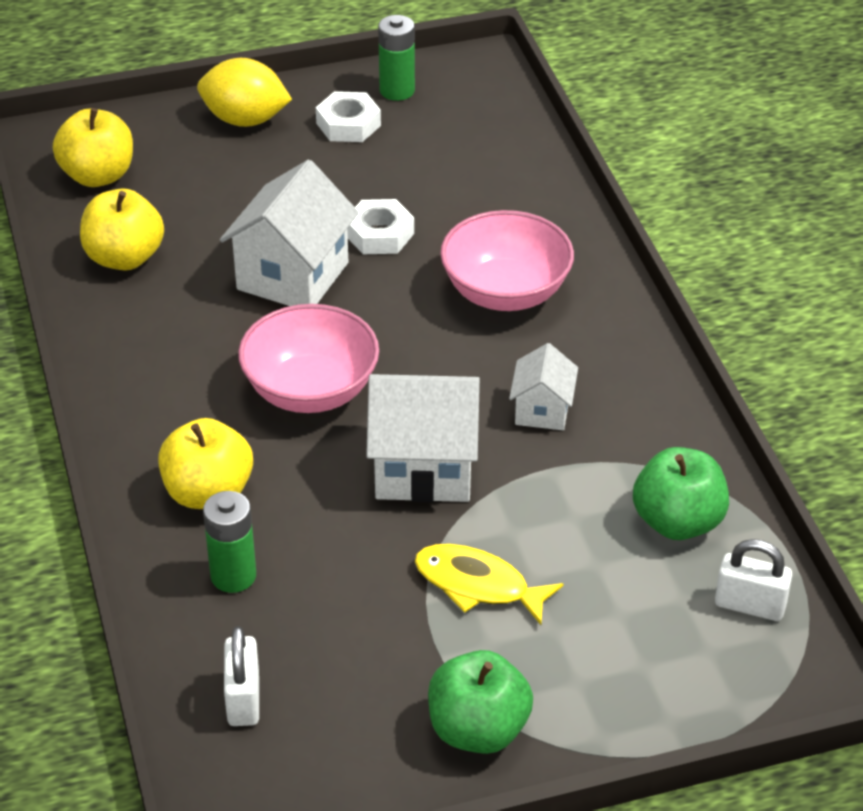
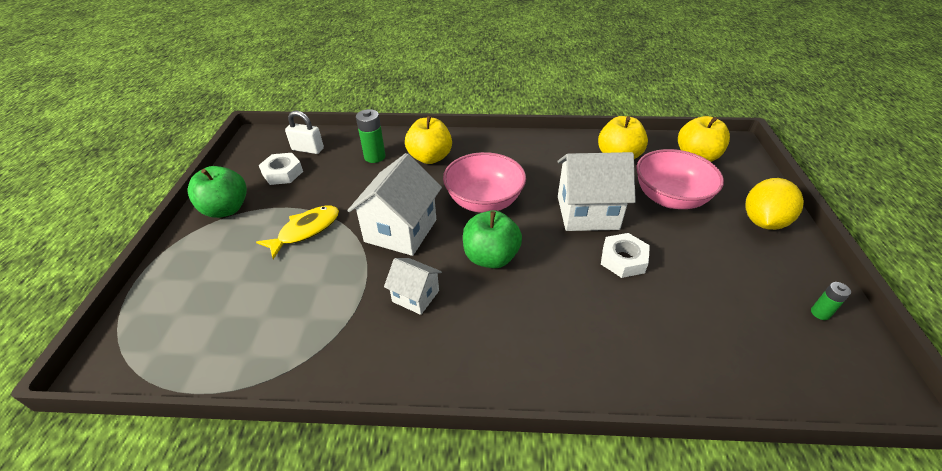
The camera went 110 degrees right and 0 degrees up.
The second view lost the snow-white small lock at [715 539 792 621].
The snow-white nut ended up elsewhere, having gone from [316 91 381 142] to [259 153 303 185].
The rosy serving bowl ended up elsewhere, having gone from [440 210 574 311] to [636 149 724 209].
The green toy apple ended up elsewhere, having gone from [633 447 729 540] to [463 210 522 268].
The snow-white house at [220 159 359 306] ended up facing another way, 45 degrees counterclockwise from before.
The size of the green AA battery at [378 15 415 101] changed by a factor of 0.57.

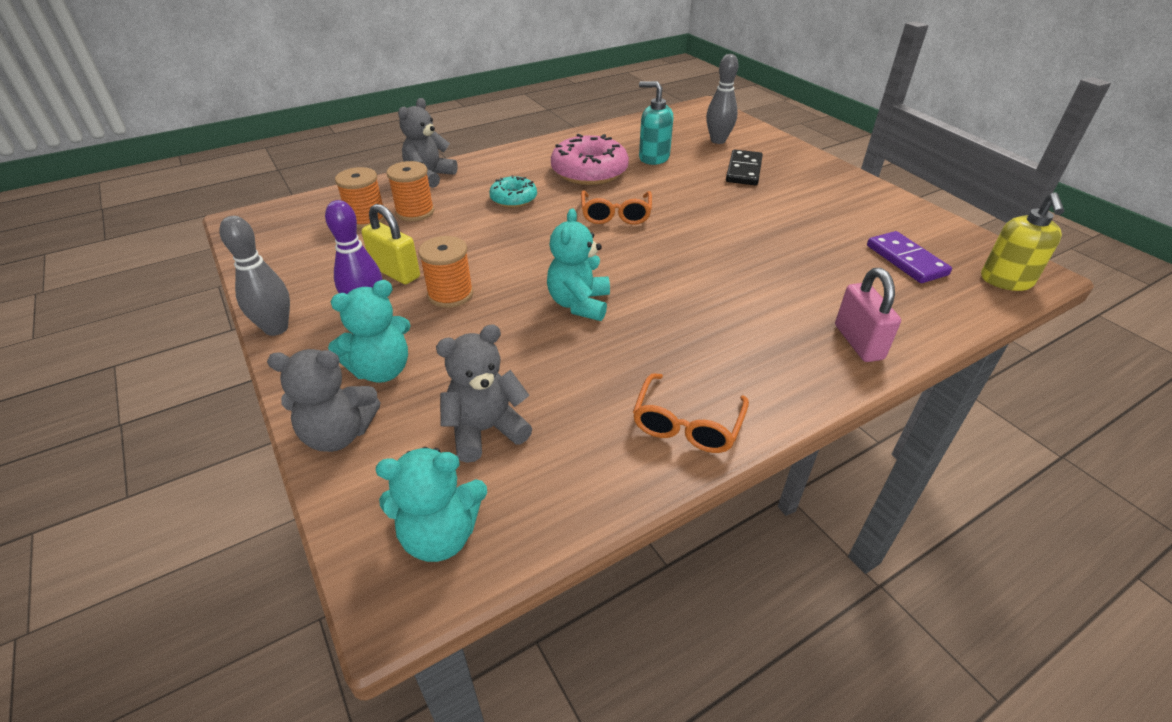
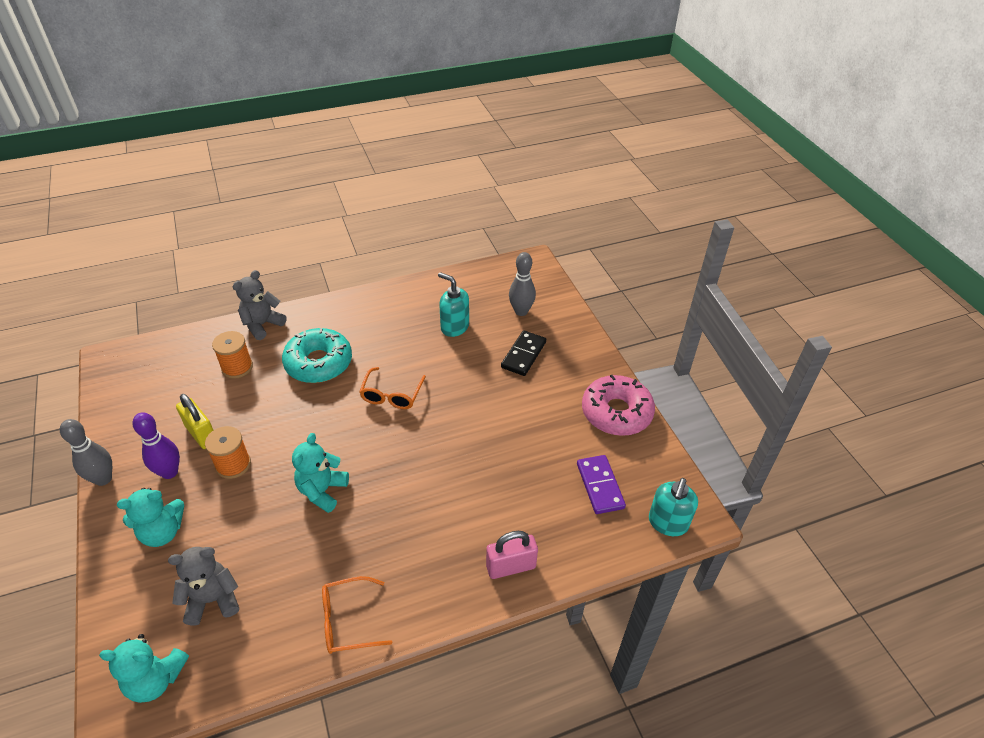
The camera went 10 degrees right and 5 degrees up.
The second view lost the grey teddy bear at [267 349 380 452].
The second view lost the orange-coloured reel of thread at [335 167 385 229].
The rosy glazed donut ended up elsewhere, having gone from [551 134 629 185] to [582 375 655 436].
What was the bright yellow soap dispenser at [981 192 1064 291] turned into the turquoise soap dispenser at [649 478 698 536].
The orange-coloured spectacles at [633 373 749 453] ended up facing another way, 45 degrees clockwise from before.
The rosy small lock at [835 268 901 362] ended up facing another way, 75 degrees clockwise from before.
The size of the turquoise glazed donut at [489 175 537 208] changed by a factor of 1.75.

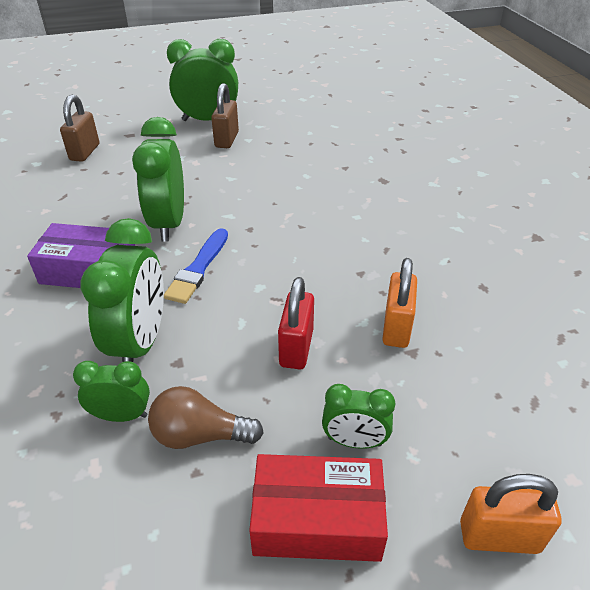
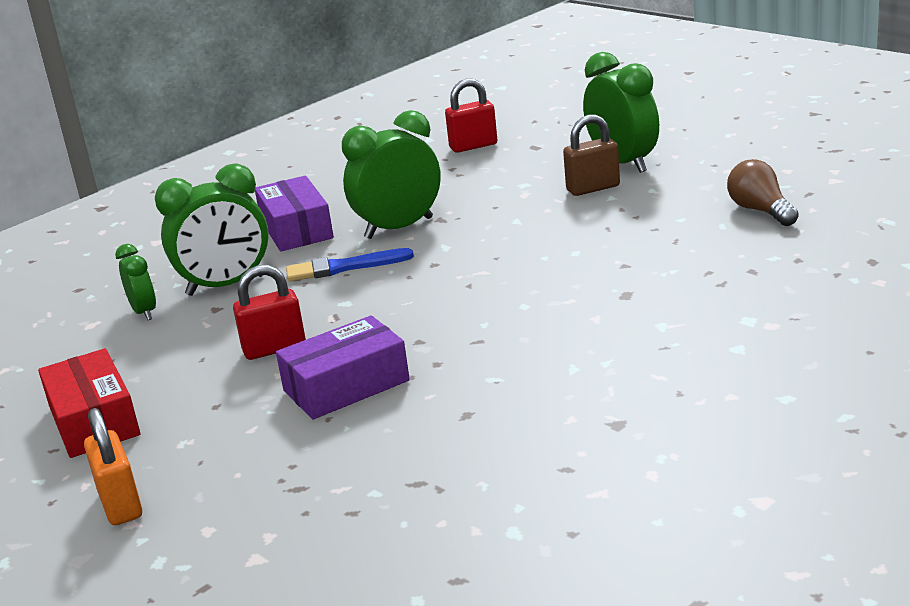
The camera went 65 degrees right and 15 degrees down.
The second view lost the green alarm clock at [322 384 395 449].
The brown lightbulb ended up elsewhere, having gone from [148 386 263 449] to [727 159 799 226].
Where the orange-coloured small lock stood at [382 258 417 348], the purple box came to stand at [276 315 410 419].
What was the brown small lock at [60 95 99 162] turned into the red small lock at [445 79 497 153].

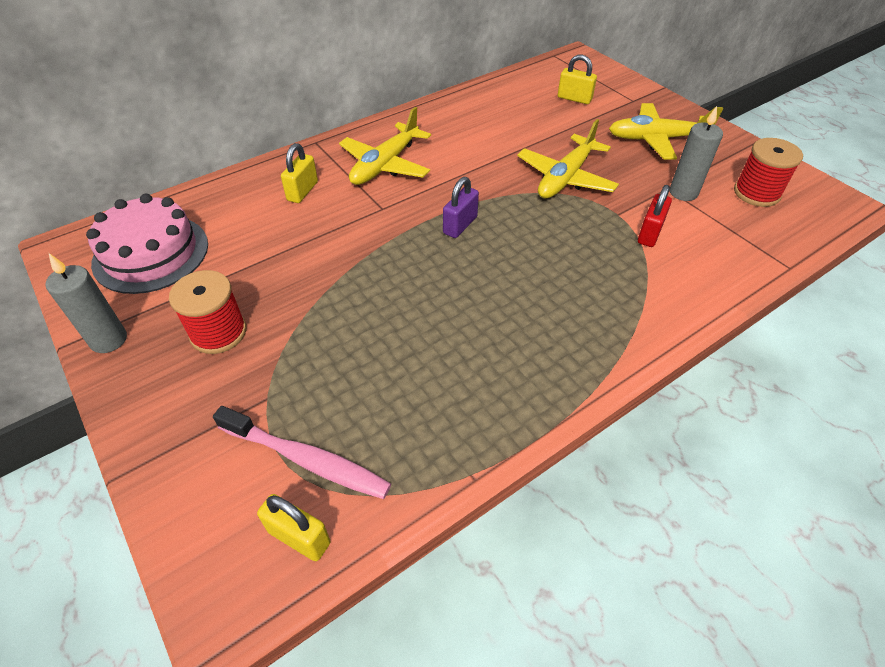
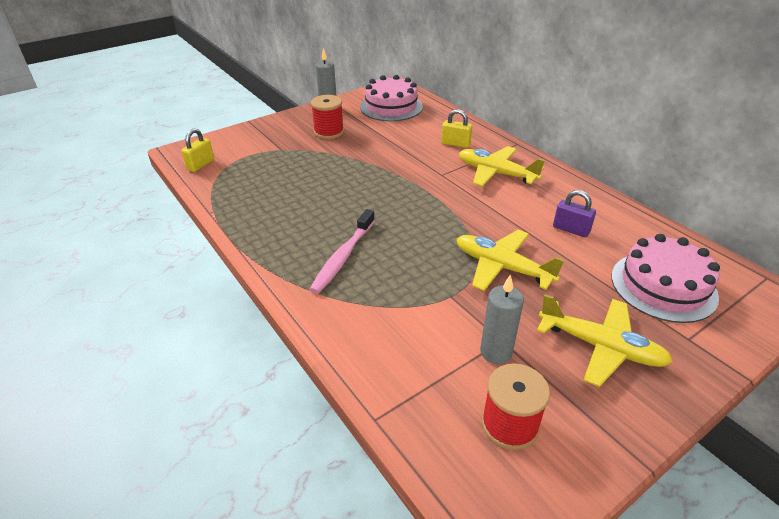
The camera went 90 degrees right and 10 degrees down.
The second view lost the red small lock at [638 185 672 247].
The rosy dental brush ended up elsewhere, having gone from [213 406 391 499] to [309 209 375 294].
The purple small lock ended up elsewhere, having gone from [443 177 479 238] to [553 190 596 237].
Where the bright yellow small lock stood at [558 55 597 104], the rosy gateau came to stand at [611 234 720 323].
The bright yellow plane at [609 103 723 159] ended up facing another way, 120 degrees clockwise from before.

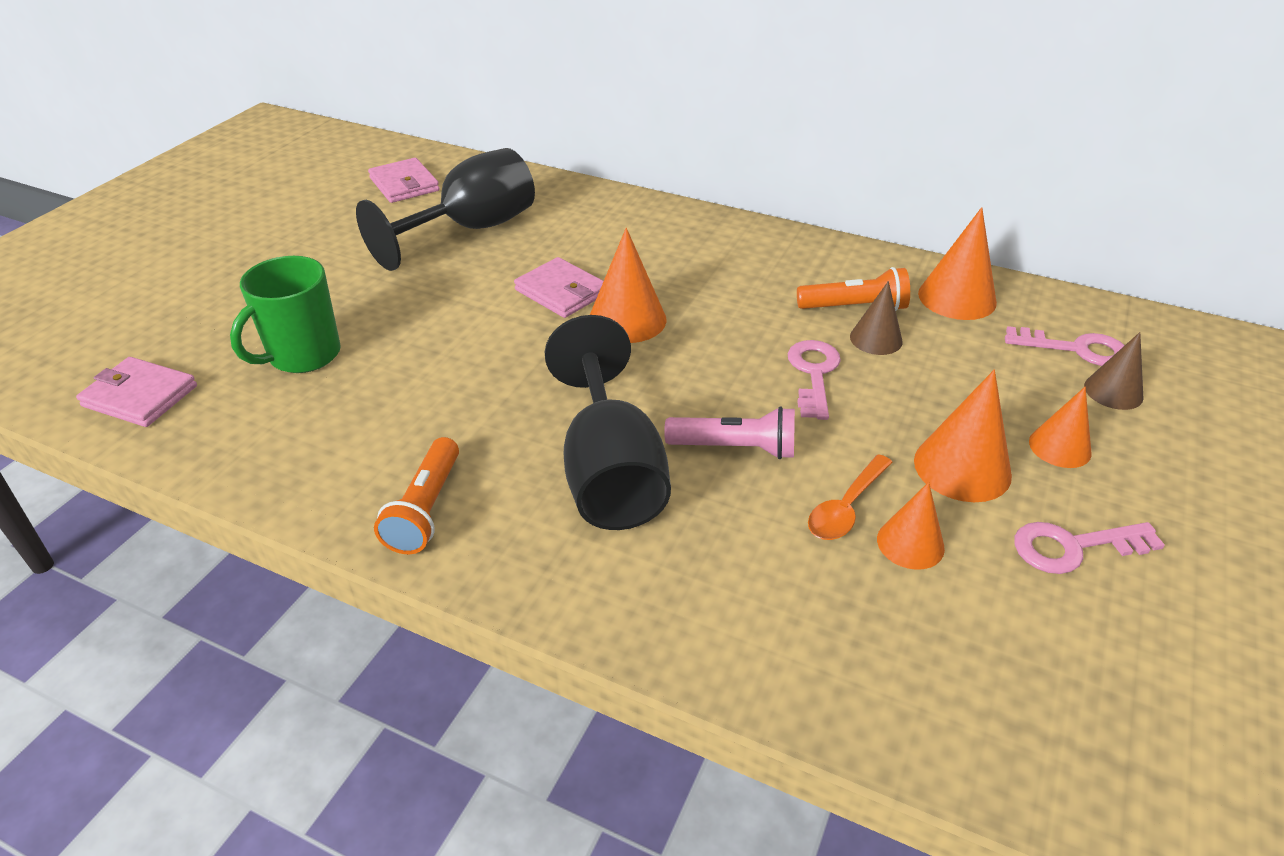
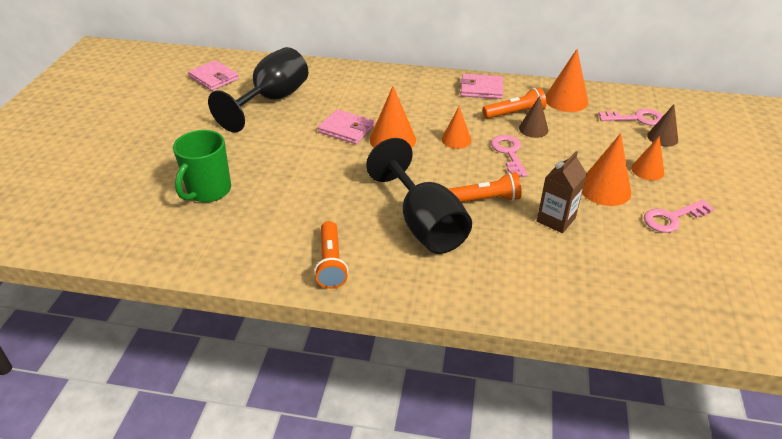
The camera went 15 degrees left and 0 degrees up.
The rosy wallet ended up elsewhere, having gone from [76 357 197 427] to [460 74 503 99].
The orange-coloured solid cone ended up elsewhere, having gone from [877 482 945 570] to [441 107 471 149].
Where the orange-coloured tablespoon stood at [808 454 893 540], the brown milk carton came to stand at [537 151 587 233].
What was the rosy flashlight at [664 406 795 459] turned into the orange-coloured flashlight at [449 172 522 202].

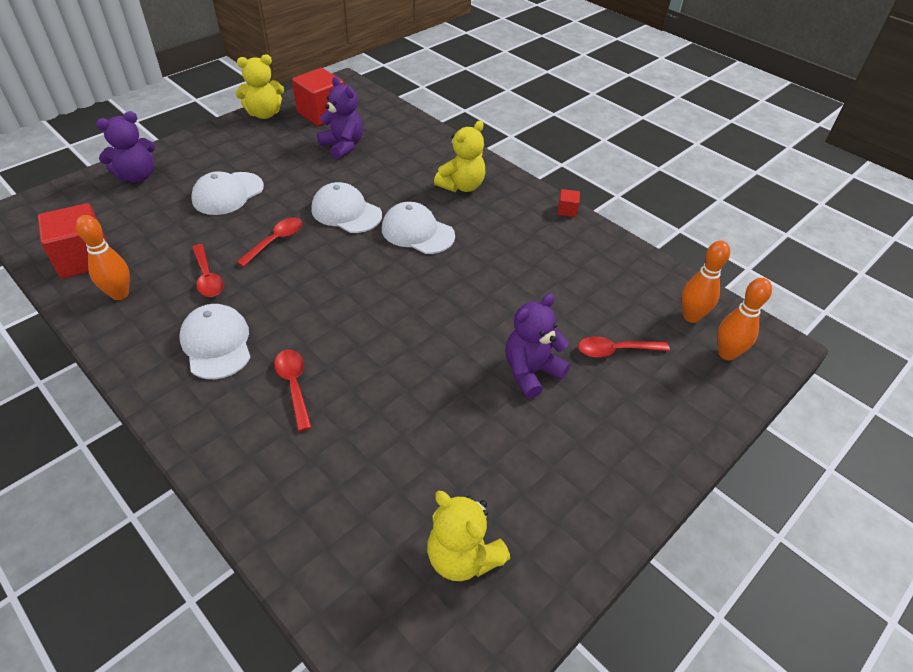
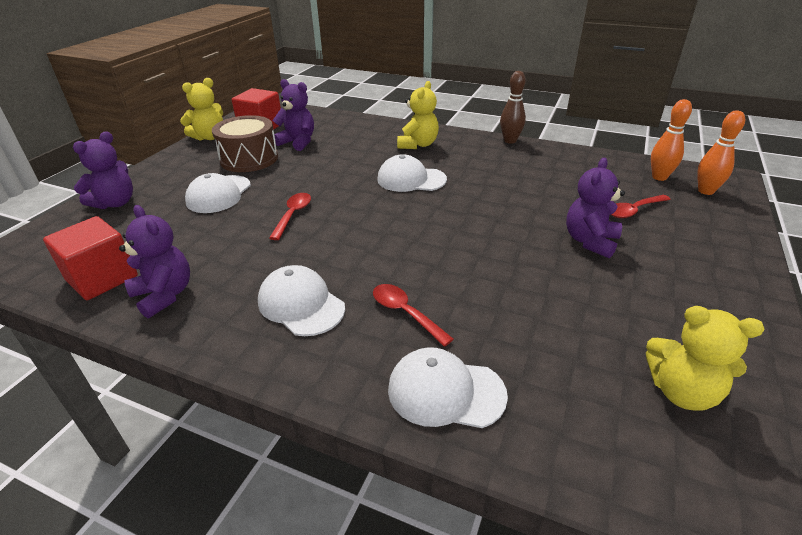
The camera went 20 degrees left and 10 degrees down.
The second view lost the red tablespoon at [192 244 224 297].
The second view gained the brown toy drum at [212 115 278 172].
The snow-white peaked cap ended up elsewhere, having gone from [311 182 382 233] to [388 347 508 428].
Where the orange-coloured skittle stood at [76 215 130 300], the purple teddy bear came to stand at [119 205 190 318].
Where the red solid cube stood at [557 189 580 217], the brown skittle came to stand at [500 71 526 144].

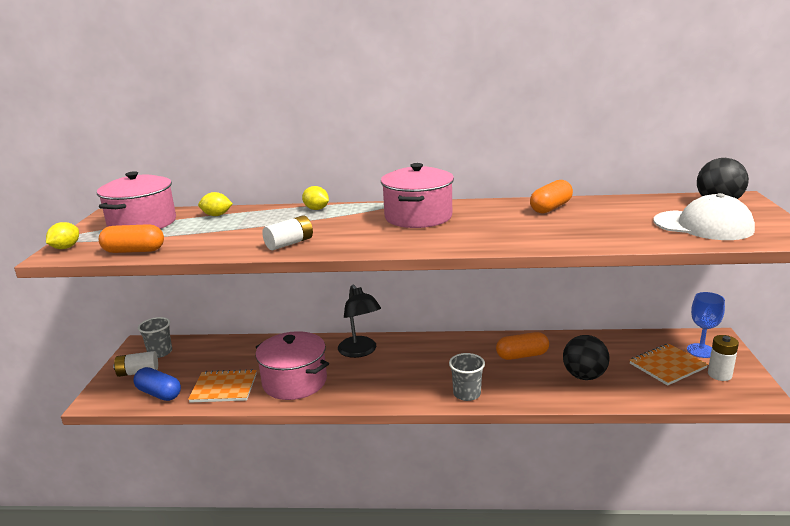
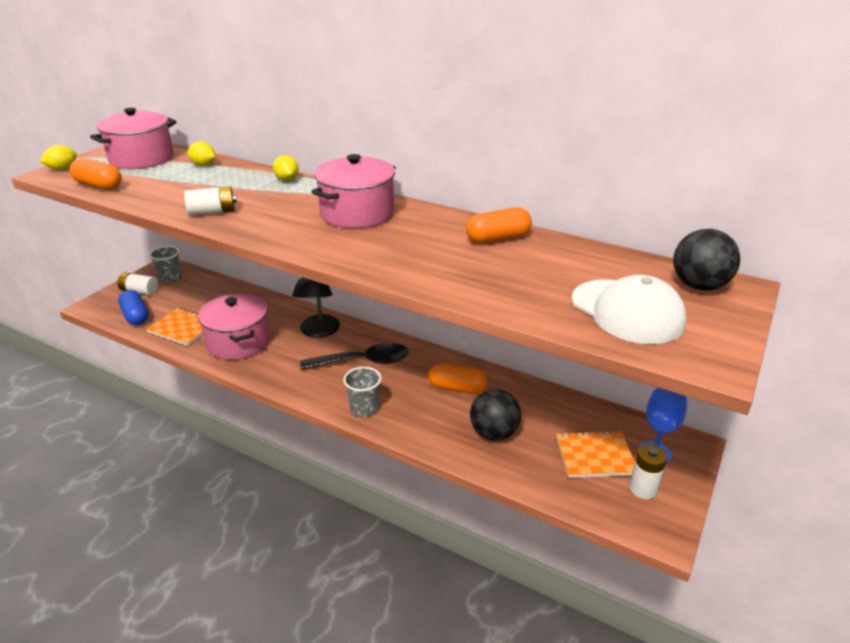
The camera went 25 degrees right and 10 degrees up.
The second view gained the black tablespoon at [300 343 408 370].

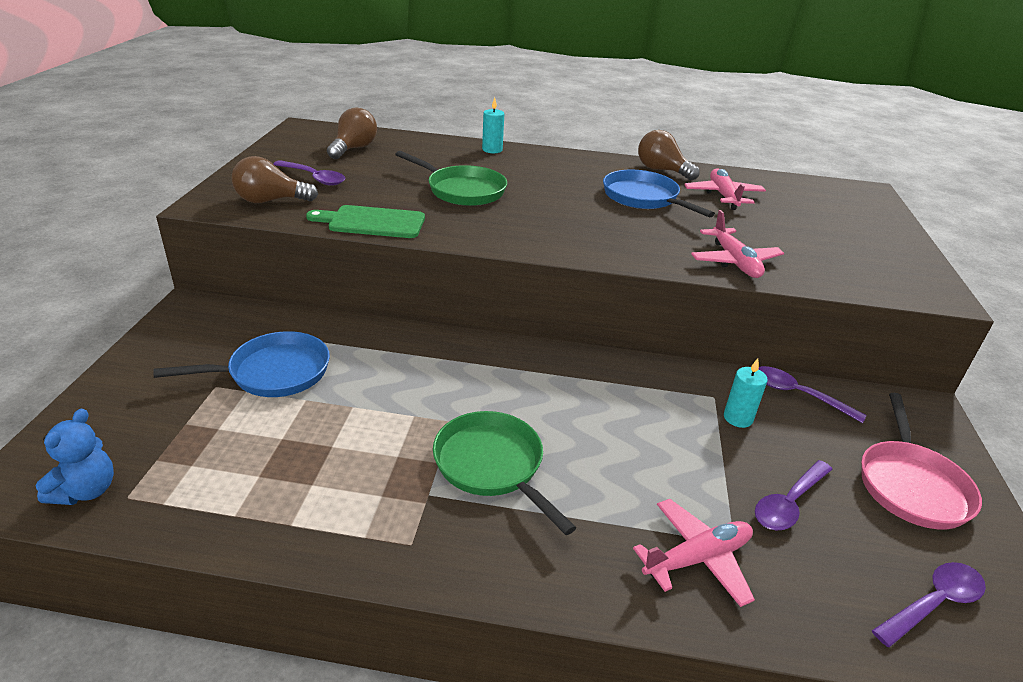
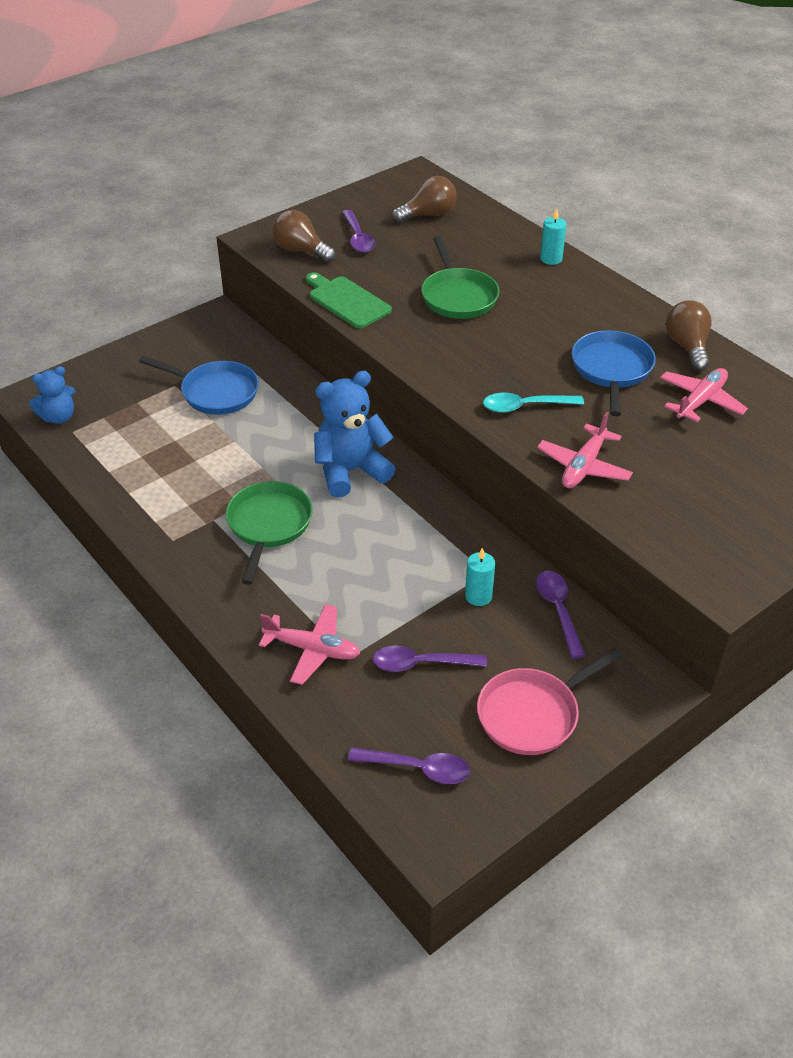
The camera went 45 degrees right and 10 degrees up.
The second view gained the blue teddy bear at [314 371 395 498].
The second view gained the turquoise tablespoon at [483 393 584 413].

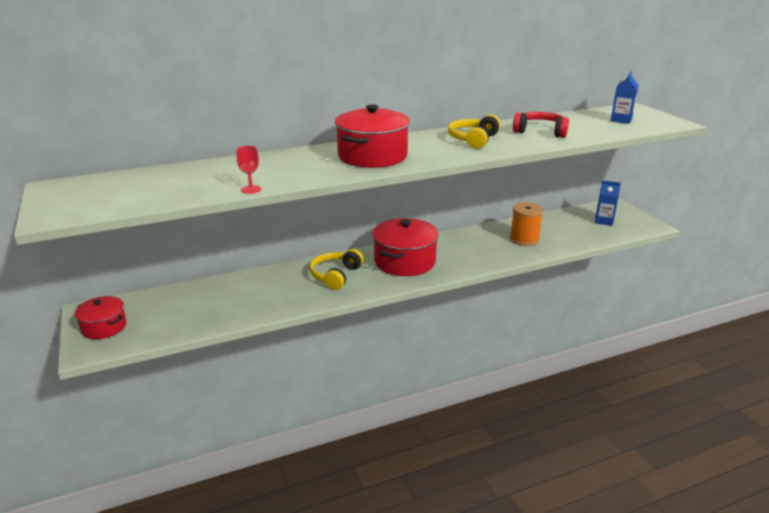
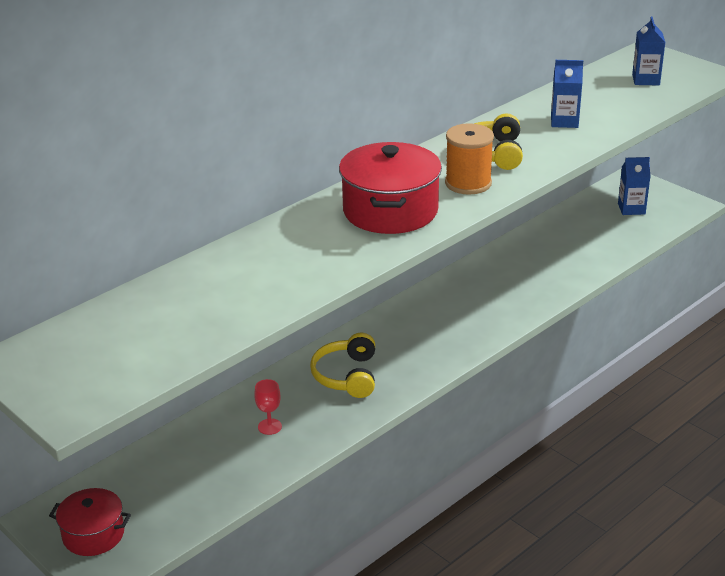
The camera went 20 degrees left and 5 degrees up.
The second view lost the red cooking pot at [372 218 439 276].
The red goblet ended up elsewhere, having gone from [236 146 261 194] to [254 379 282 435].
The orange-coloured reel of thread ended up elsewhere, having gone from [510 202 543 246] to [445 123 494 195].
Where the red headphones stood at [513 112 569 138], the blue milk carton came to stand at [551 60 583 128].

